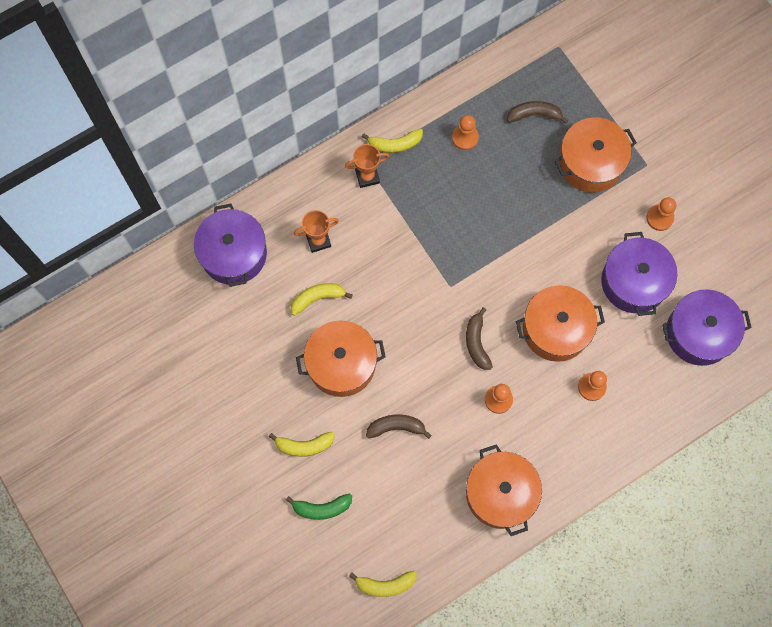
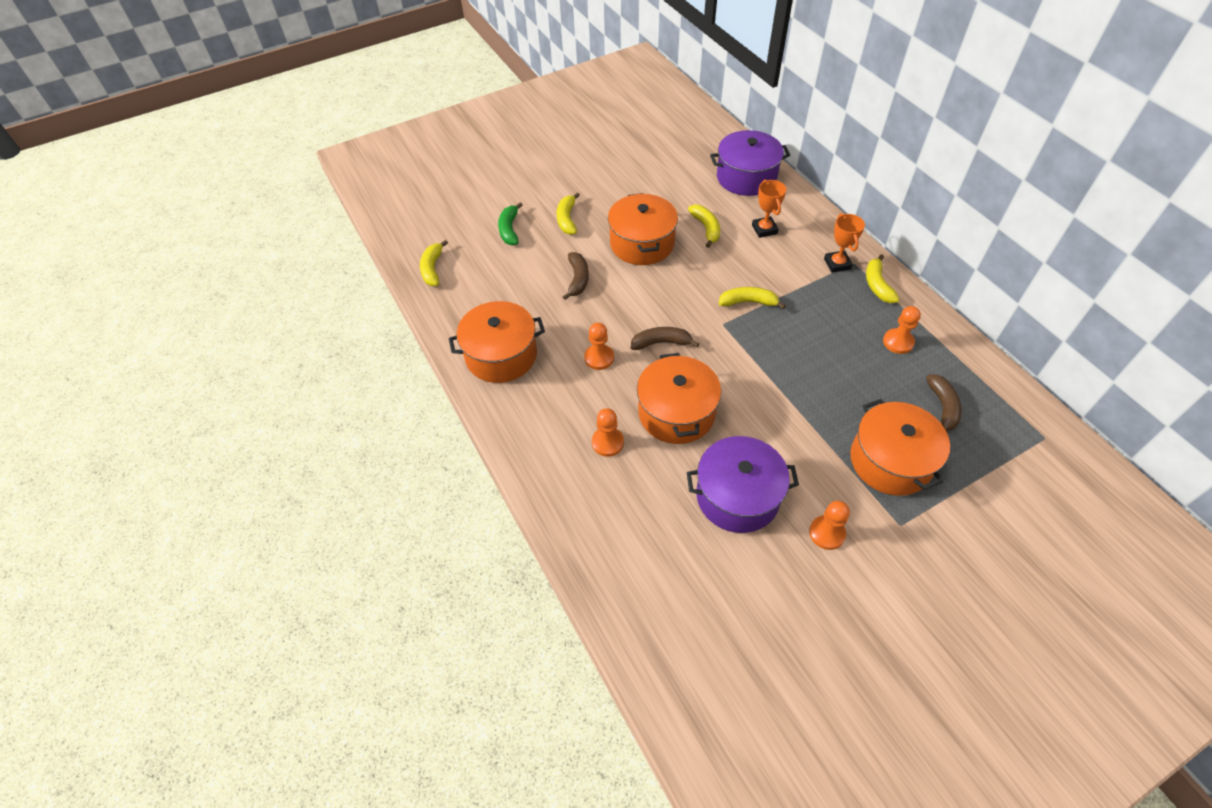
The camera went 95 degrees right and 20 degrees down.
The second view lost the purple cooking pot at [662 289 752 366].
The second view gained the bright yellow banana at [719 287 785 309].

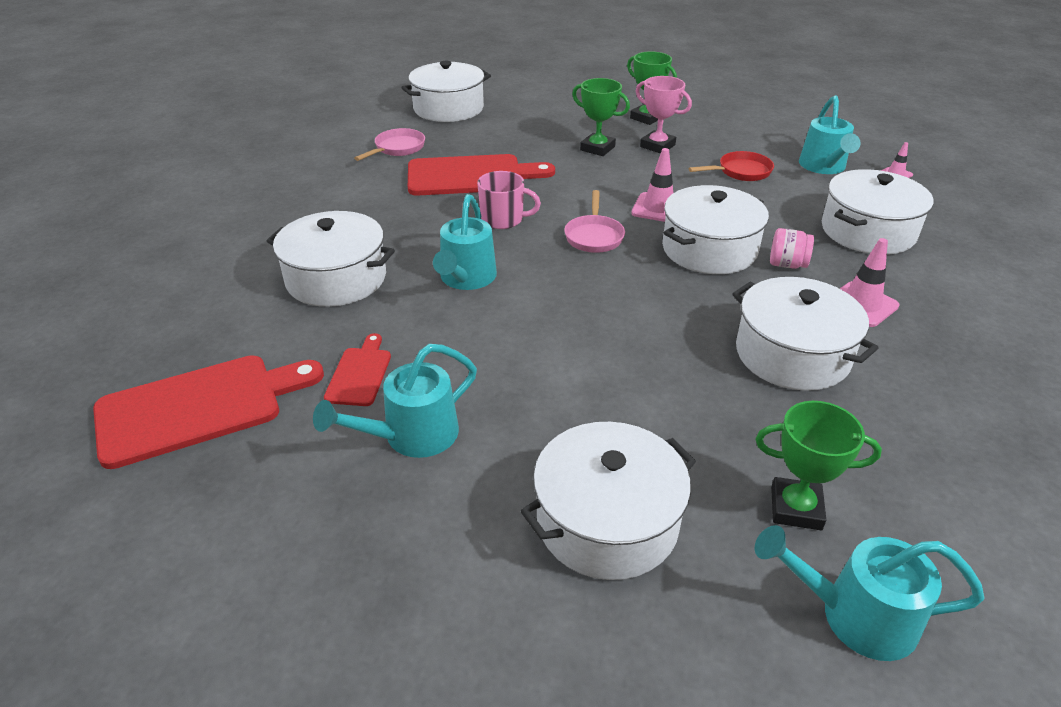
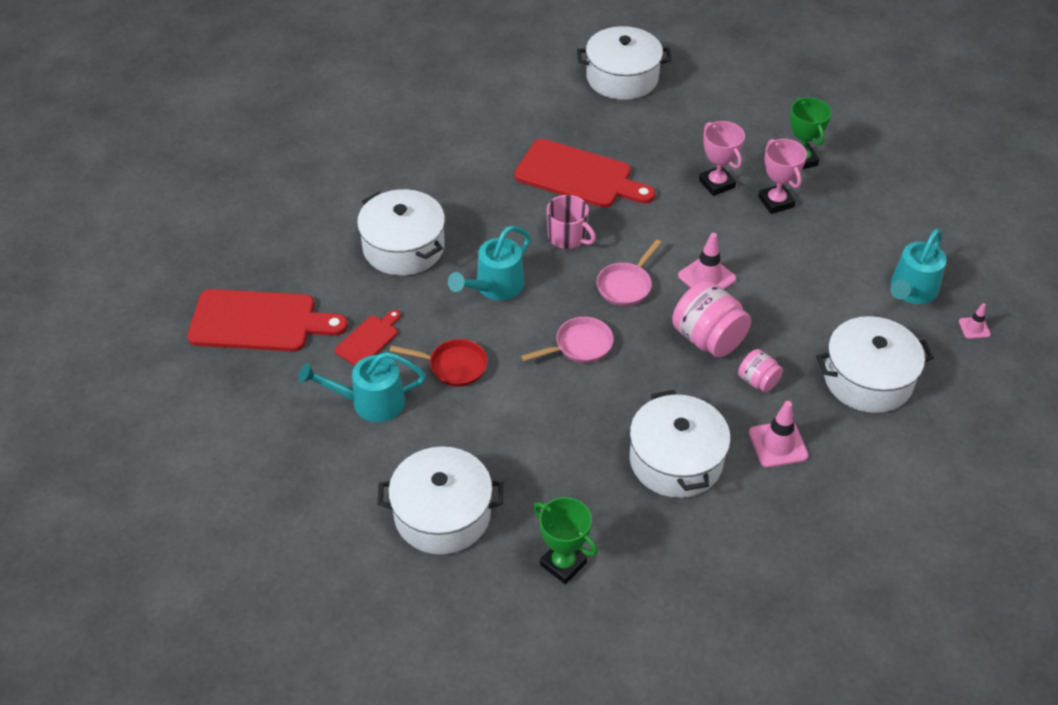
The camera went 30 degrees right and 10 degrees up.
The second view lost the turquoise watering pot at [755 525 985 661].
The rosy pan ended up elsewhere, having gone from [354 128 425 161] to [521 317 613 363].
The red pan ended up elsewhere, having gone from [688 151 774 181] to [390 339 488 387].
Where the snow-white cooking pot stood at [662 185 769 274], the rosy jar came to stand at [672 280 751 358].
What was the green trophy at [572 78 630 156] turned into the rosy trophy at [699 121 745 196].

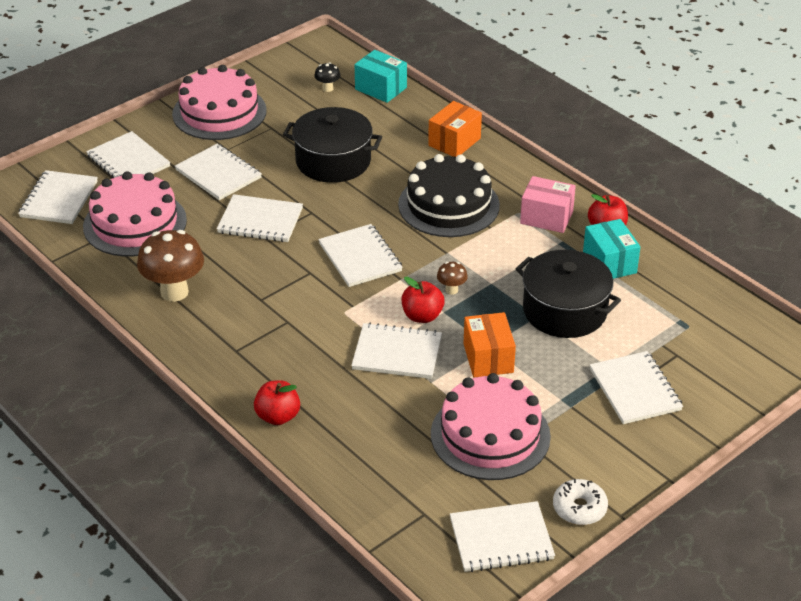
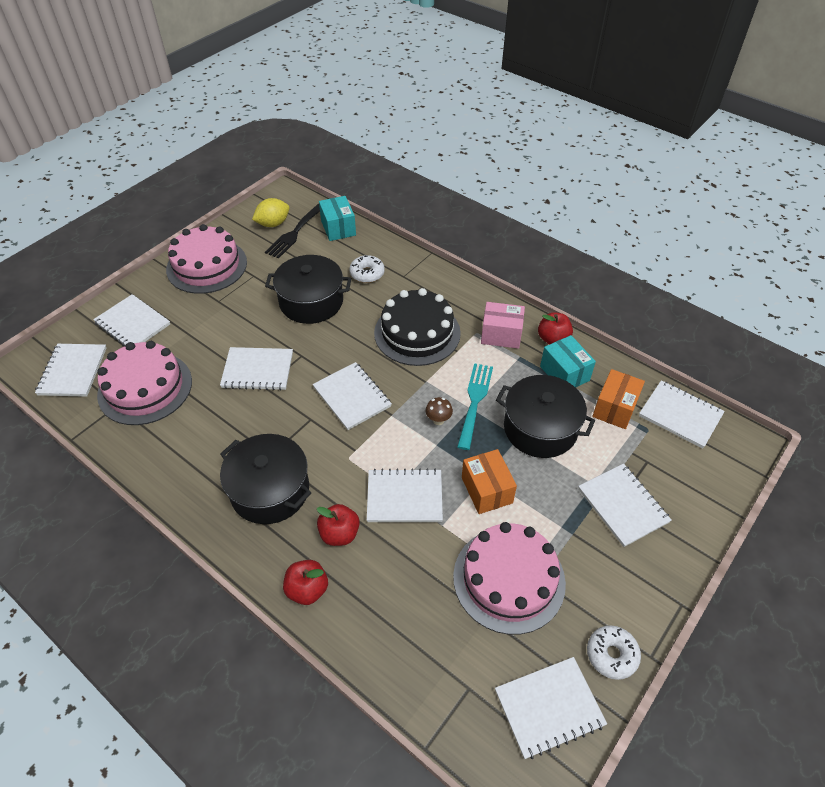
The camera went 10 degrees left and 10 degrees up.
The second view lost the brown mushroom at [137 230 204 302].
The second view gained the black cooking pot at [220 434 311 524].
The second view gained the bright yellow lemon at [252 198 289 227].
The second view gained the snow-white glazed donut at [349 255 385 283].
The second view gained the turquoise table fork at [457 363 493 450].
The snow-white notepad ended up elsewhere, having gone from [175 144 262 200] to [639 380 725 449].
The red toy apple ended up elsewhere, having gone from [401 277 444 323] to [317 504 360 546].
The orange-coloured box ended up elsewhere, having gone from [428 101 482 157] to [592 369 645 429].
Where the black mushroom stood at [314 62 341 92], the black table fork came to stand at [265 204 320 259].
The turquoise box at [355 50 407 103] ended up facing another way, 45 degrees clockwise from before.

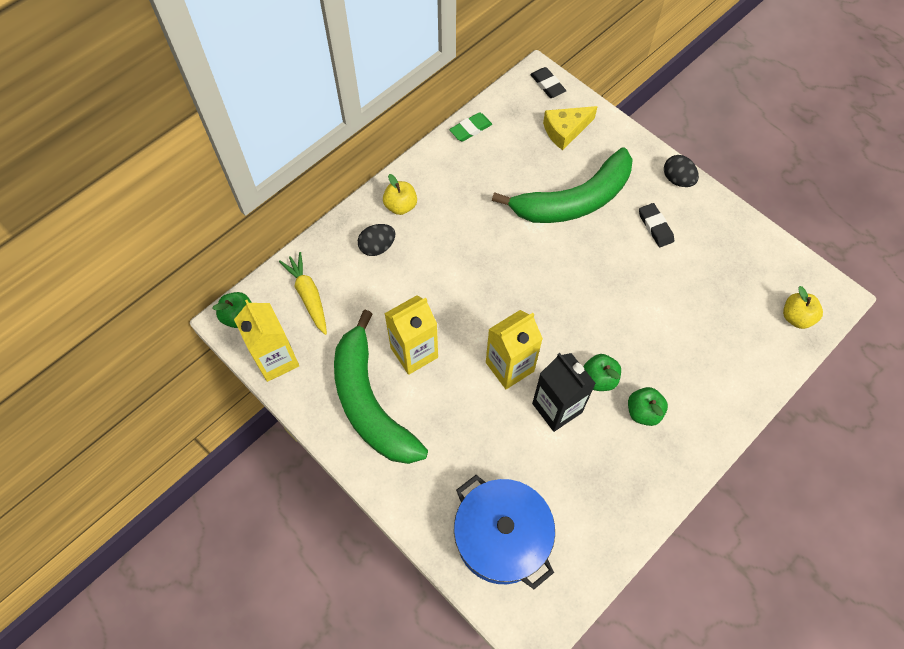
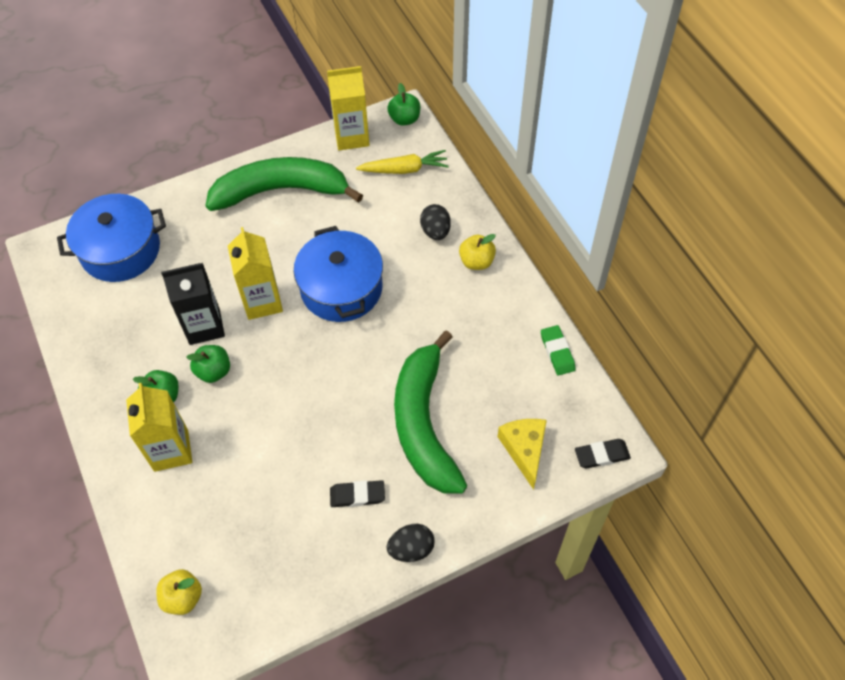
The camera went 110 degrees right and 5 degrees down.
The second view gained the blue cooking pot at [294 226 383 322].
The bright yellow milk carton ended up elsewhere, having gone from [384 295 438 375] to [126 383 192 472].

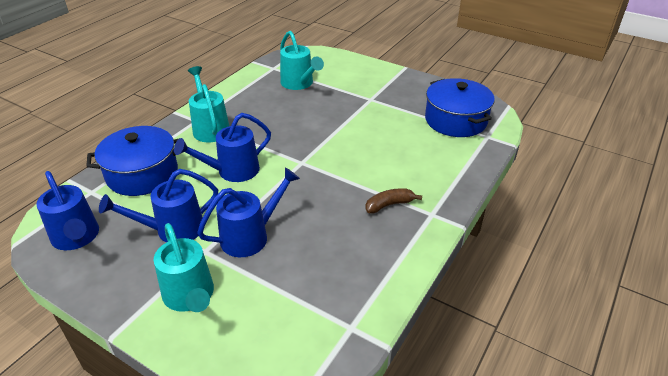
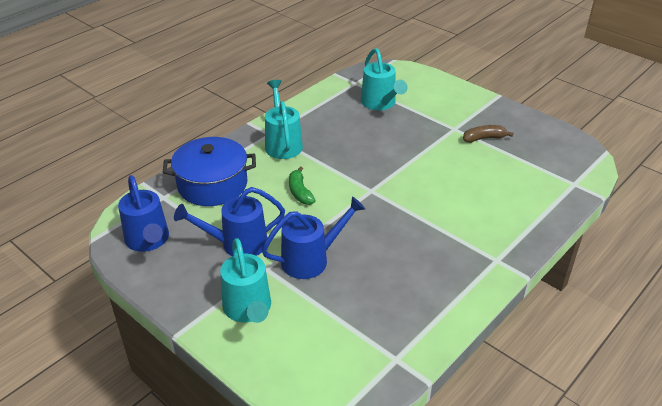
The camera went 10 degrees right and 0 degrees up.
The second view lost the blue cooking pot at [425 78 495 137].
The brown banana ended up elsewhere, having gone from [365 188 422 214] to [463 125 514 143].
Where the blue watering pot stood at [174 113 271 182], the green banana came to stand at [289 167 316 205].

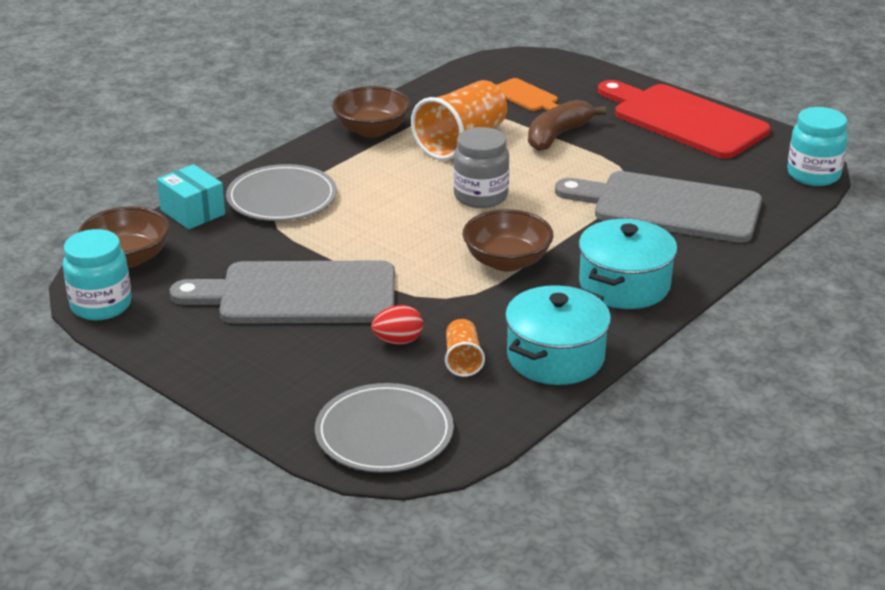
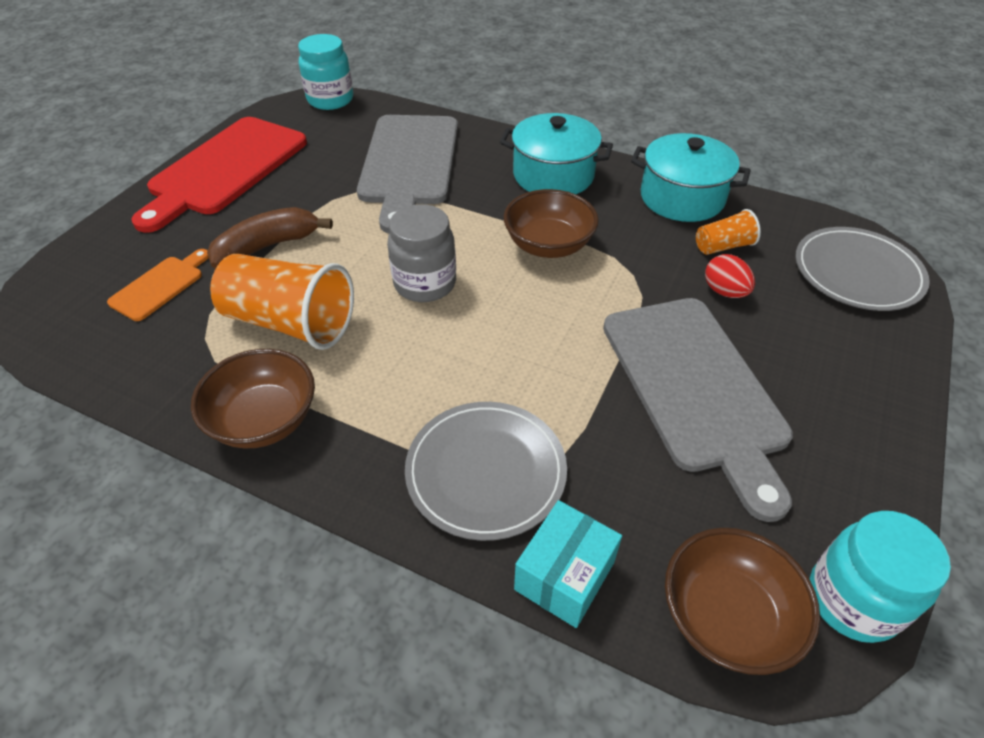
The camera went 105 degrees left and 15 degrees up.
The brown banana at [528 100 606 151] ended up facing another way, 120 degrees clockwise from before.

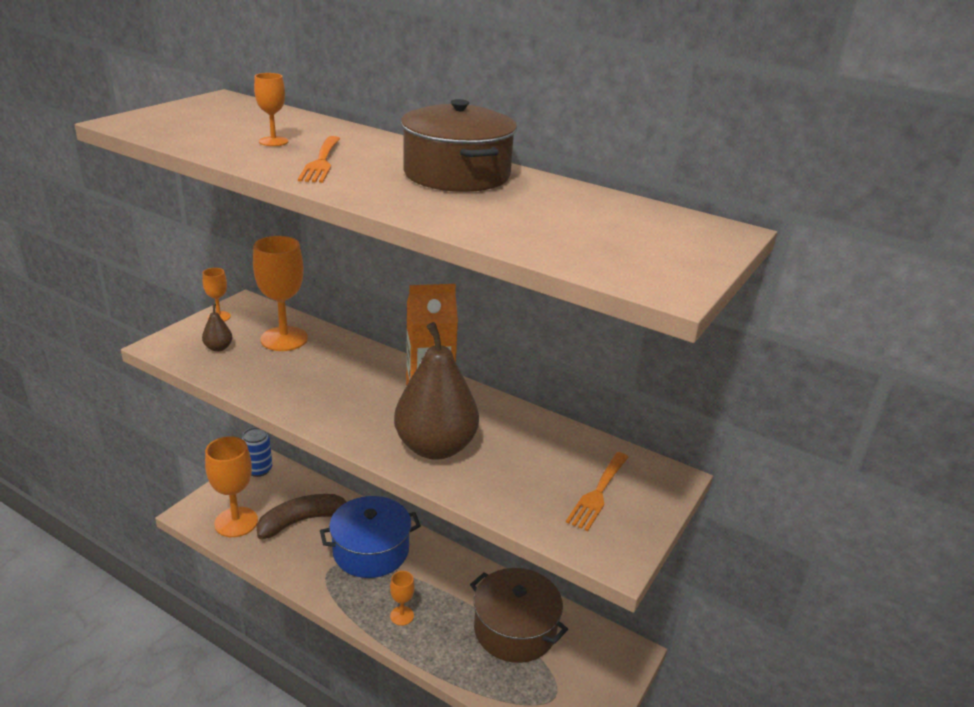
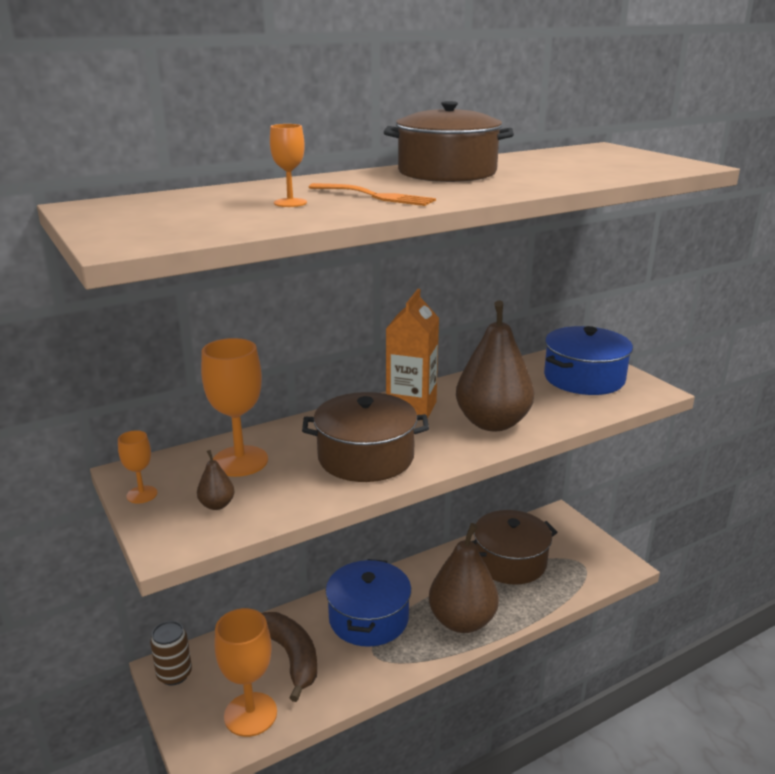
The camera went 60 degrees left and 5 degrees down.
The second view gained the brown cooking pot at [302 392 429 482].
Where the orange-coloured goblet stood at [390 571 415 626], the brown pear fruit came to stand at [429 523 499 633].
Where the orange-coloured table fork stood at [566 452 628 531], the blue cooking pot came to stand at [544 326 633 395].
What was the blue tin at [242 427 272 477] turned into the brown tin at [150 621 192 686].
The brown banana at [256 494 347 539] ended up facing another way, 150 degrees clockwise from before.

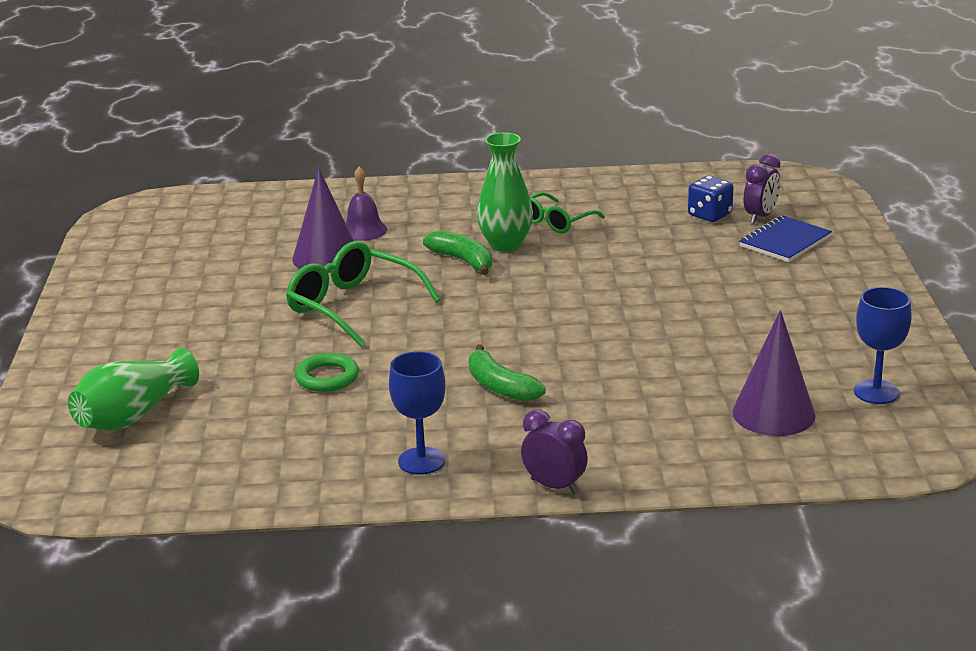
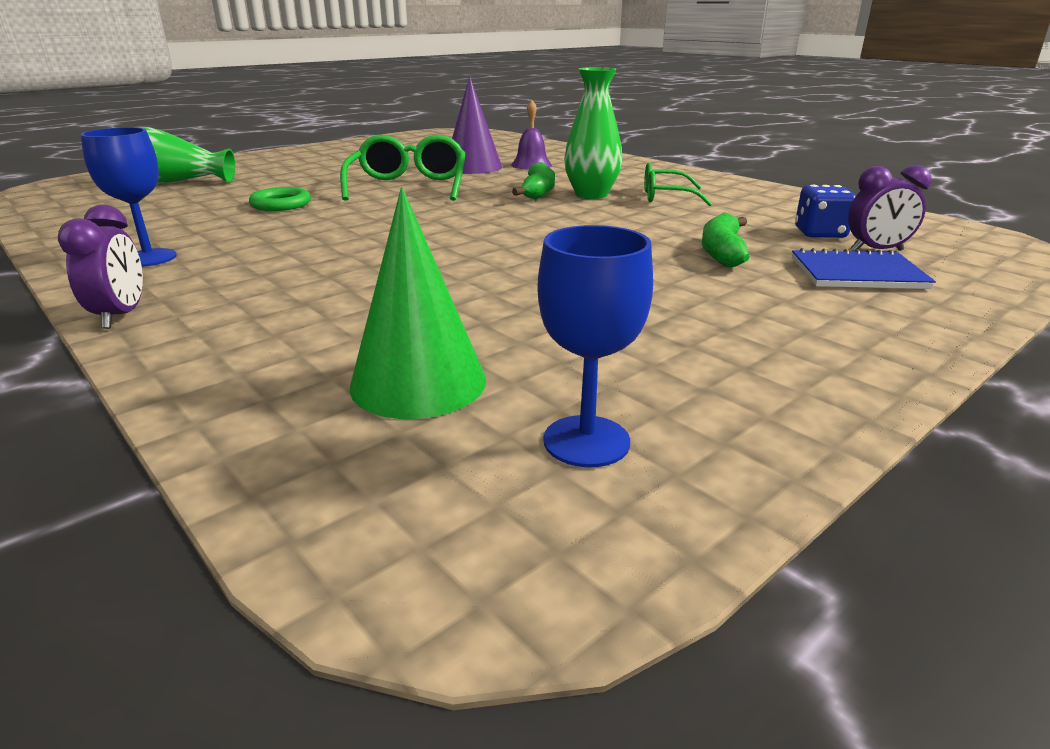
The camera went 50 degrees right and 0 degrees up.
The green banana ended up elsewhere, having gone from [468 345 546 402] to [702 212 749 267].
What was the purple solid cone at [732 310 816 436] turned into the green solid cone at [350 187 486 419].

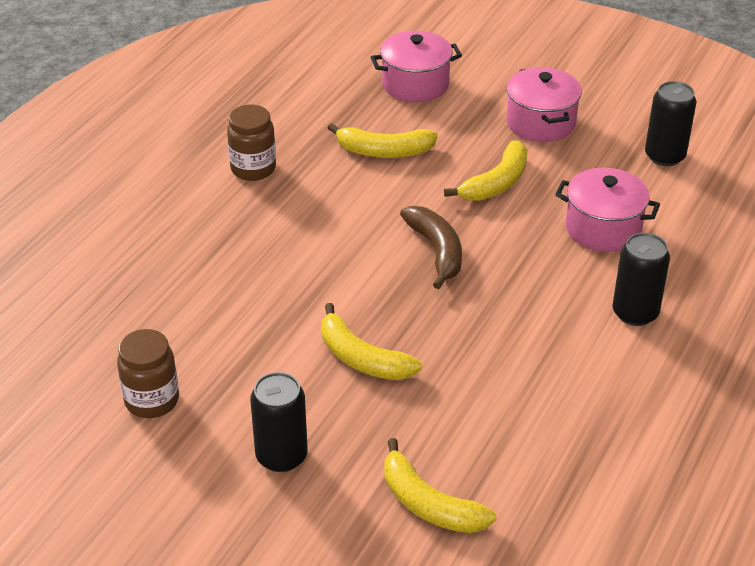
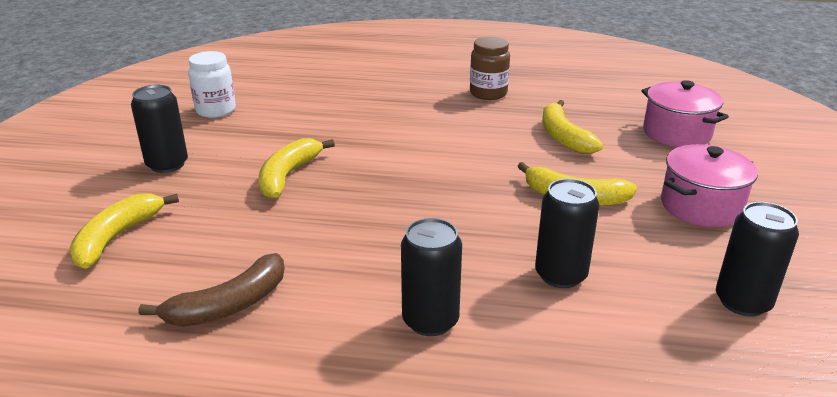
The camera went 70 degrees right and 10 degrees down.
The brown banana ended up elsewhere, having gone from [400 206 462 289] to [139 253 285 327].
Where the rosy cooking pot stood at [555 168 660 252], the black tin came to stand at [535 178 600 288].
What was the brown jar at [117 329 179 418] turned into the snow-white jar at [188 51 236 118].

